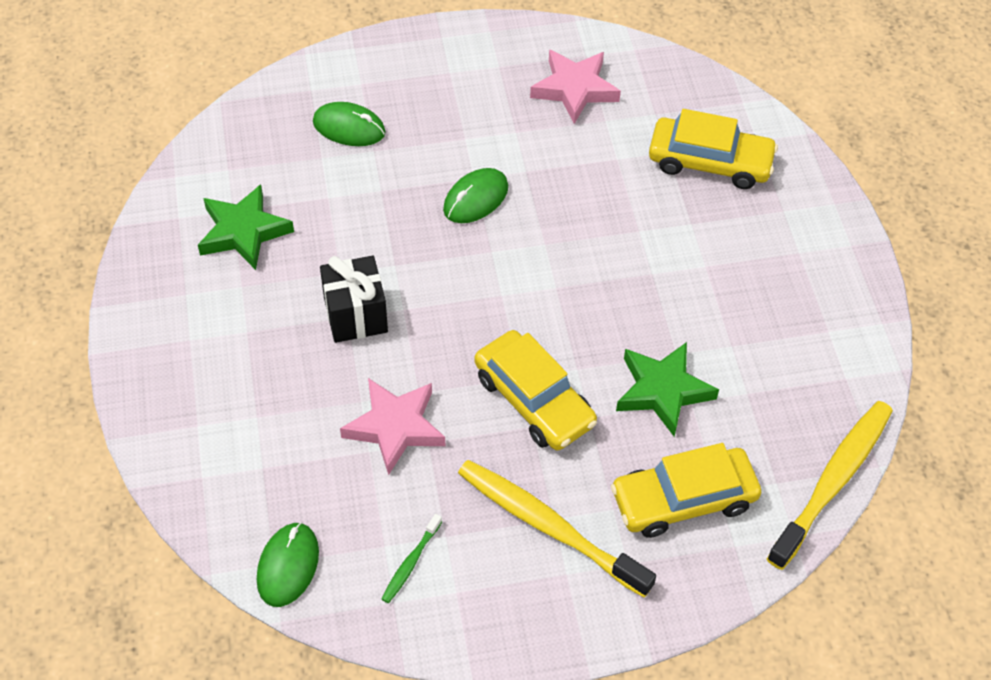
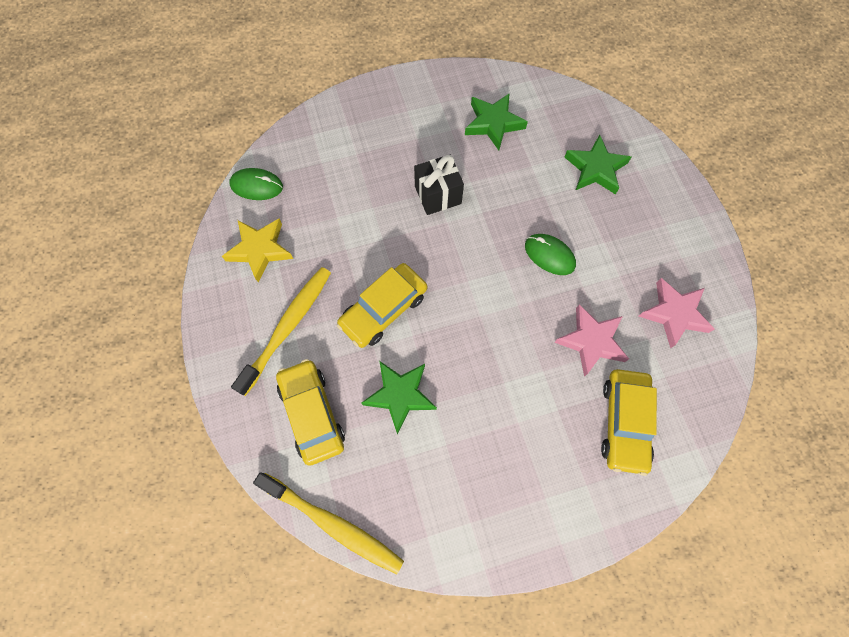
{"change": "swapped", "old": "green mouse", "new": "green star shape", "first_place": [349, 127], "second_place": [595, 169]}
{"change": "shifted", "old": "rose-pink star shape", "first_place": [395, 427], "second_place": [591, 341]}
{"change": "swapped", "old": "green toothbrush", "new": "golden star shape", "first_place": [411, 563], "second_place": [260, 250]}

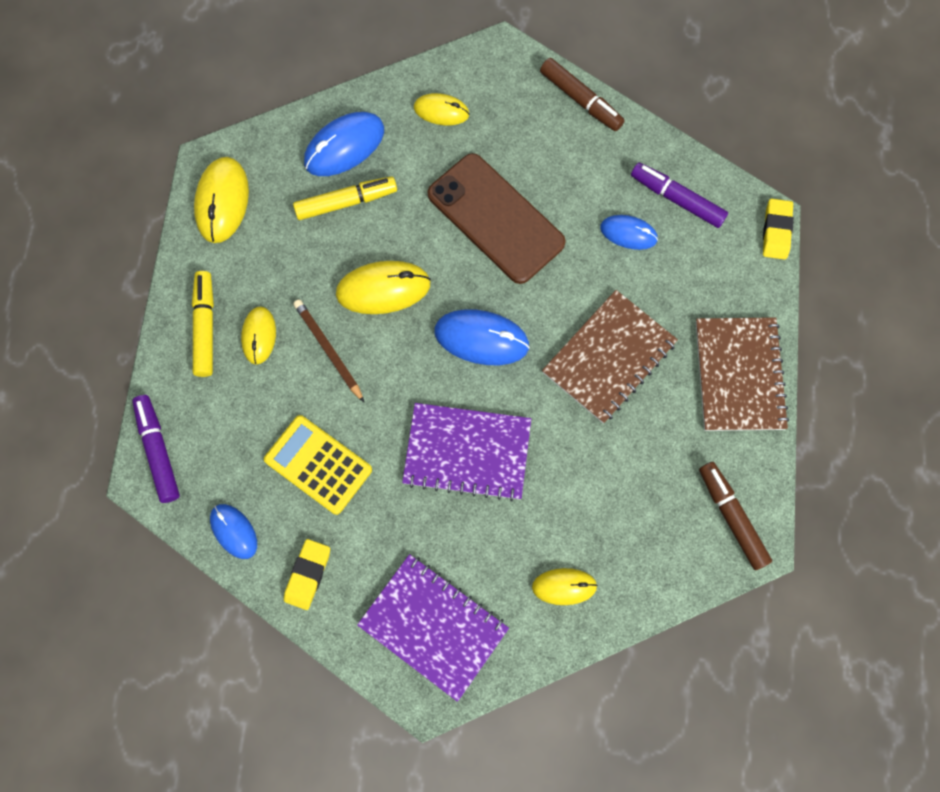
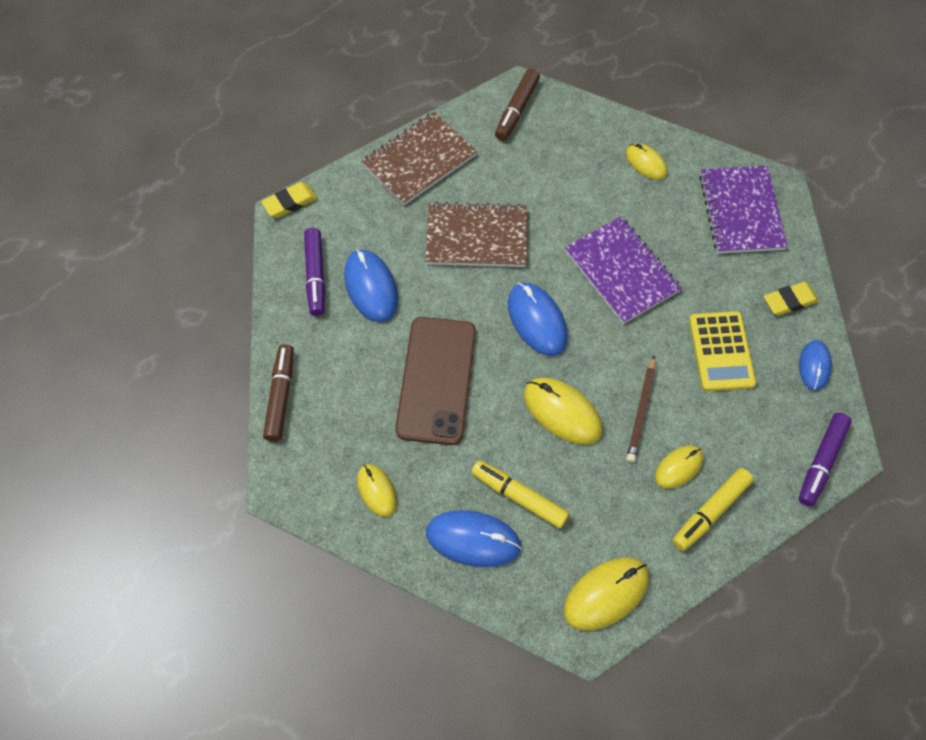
{"change": "scaled", "old": "cobalt mouse", "first_place": [628, 233], "second_place": [371, 287], "factor": 1.59}

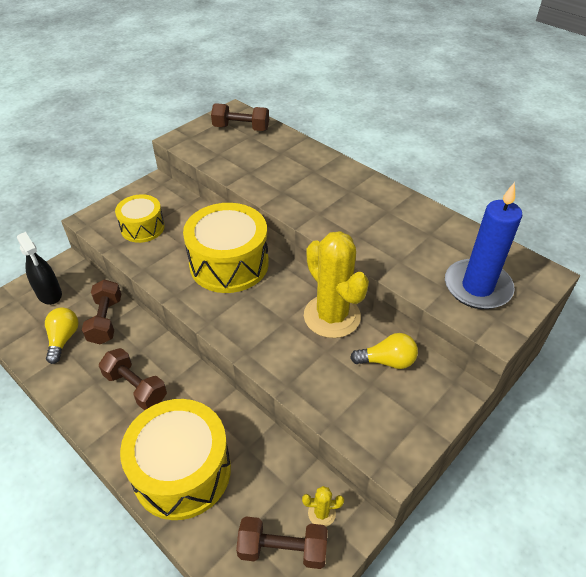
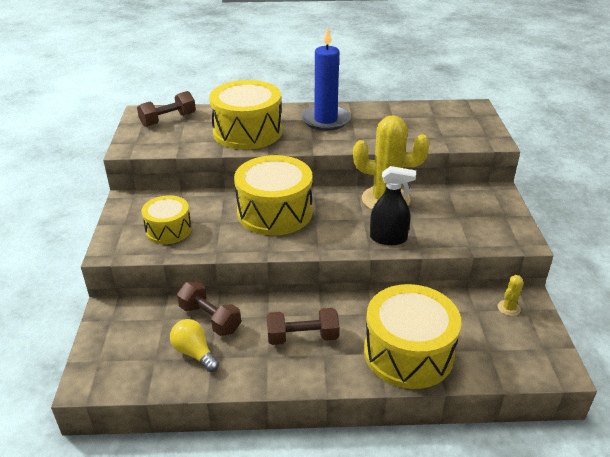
{"change": "shifted", "old": "black spray bottle", "first_place": [49, 294], "second_place": [388, 238]}
{"change": "gone", "old": "brown dumbbell", "first_place": [282, 549]}
{"change": "gone", "old": "golden light bulb", "first_place": [387, 361]}
{"change": "shifted", "old": "cobalt wax candle", "first_place": [477, 287], "second_place": [325, 120]}
{"change": "new", "new": "golden drum", "second_place": [247, 132]}

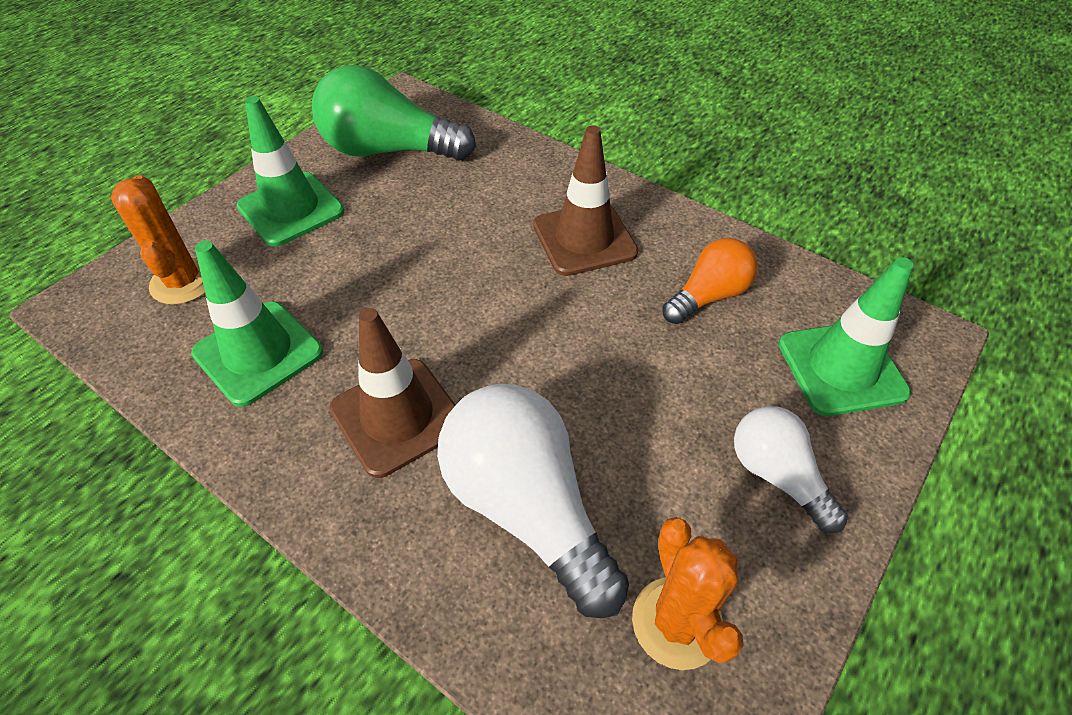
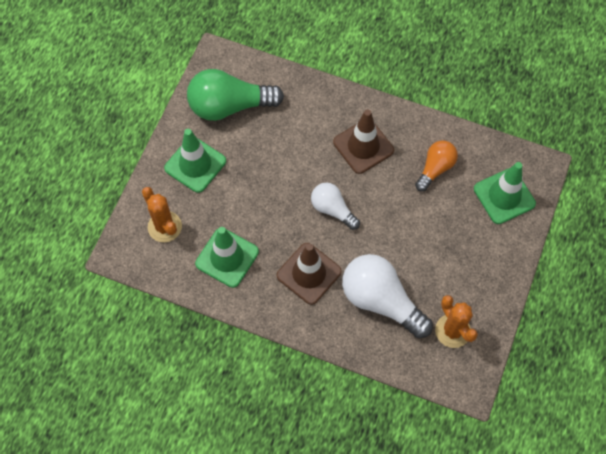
{"change": "shifted", "old": "pure white light bulb", "first_place": [777, 475], "second_place": [333, 209]}

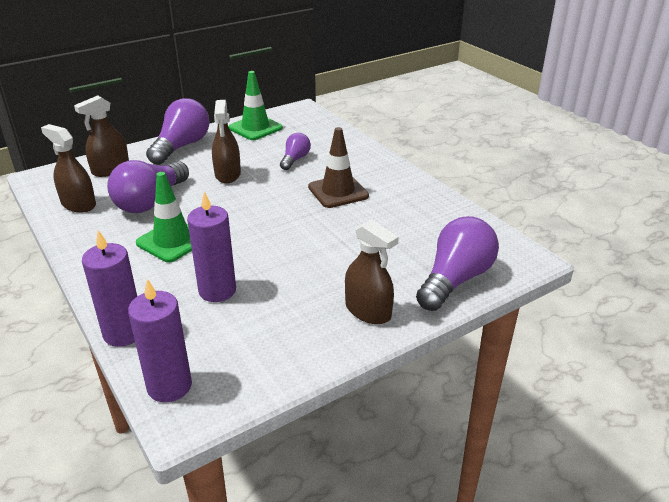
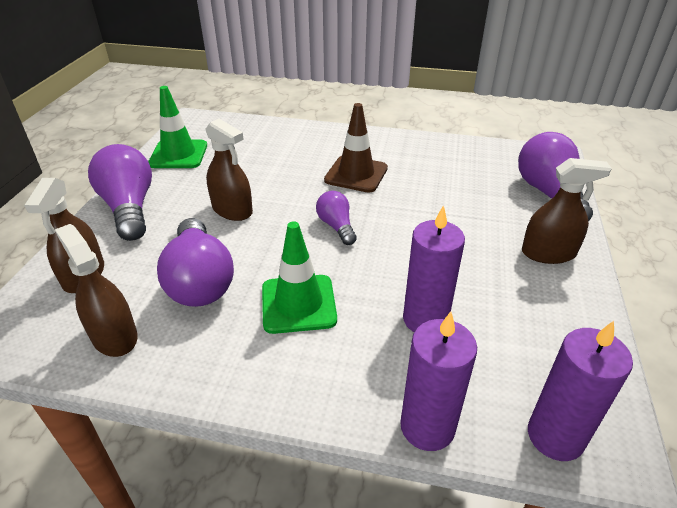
{"change": "rotated", "old": "brown spray bottle", "first_place": [78, 204], "second_place": [114, 336], "degrees": 60}
{"change": "shifted", "old": "royal purple light bulb", "first_place": [295, 159], "second_place": [336, 226]}

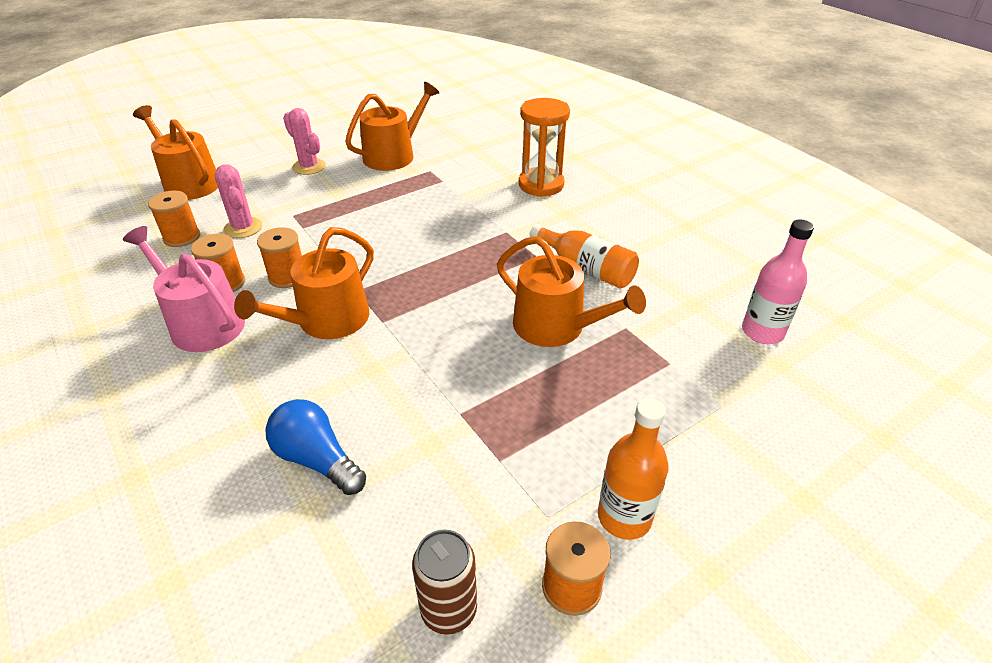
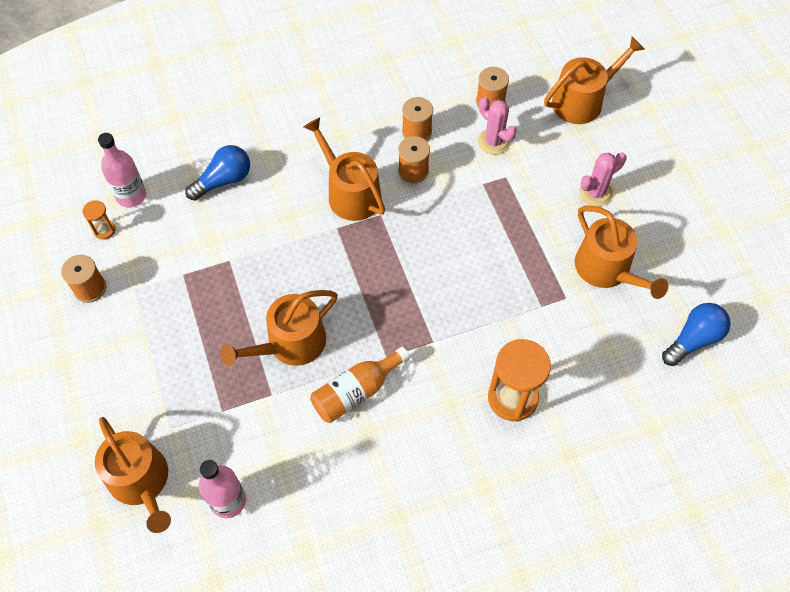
{"change": "gone", "old": "rose-pink sprinkling can", "first_place": [202, 323]}
{"change": "rotated", "old": "rose-pink saguaro cactus", "first_place": [243, 228], "second_place": [493, 142], "degrees": 60}
{"change": "swapped", "old": "brown tin", "new": "orange-coloured hourglass", "first_place": [449, 609], "second_place": [104, 230]}
{"change": "gone", "old": "orange-coloured bottle", "first_place": [624, 517]}
{"change": "new", "new": "orange-coloured sprinkling can", "second_place": [141, 482]}
{"change": "new", "new": "rose-pink bottle", "second_place": [131, 195]}
{"change": "new", "new": "cobalt light bulb", "second_place": [693, 339]}

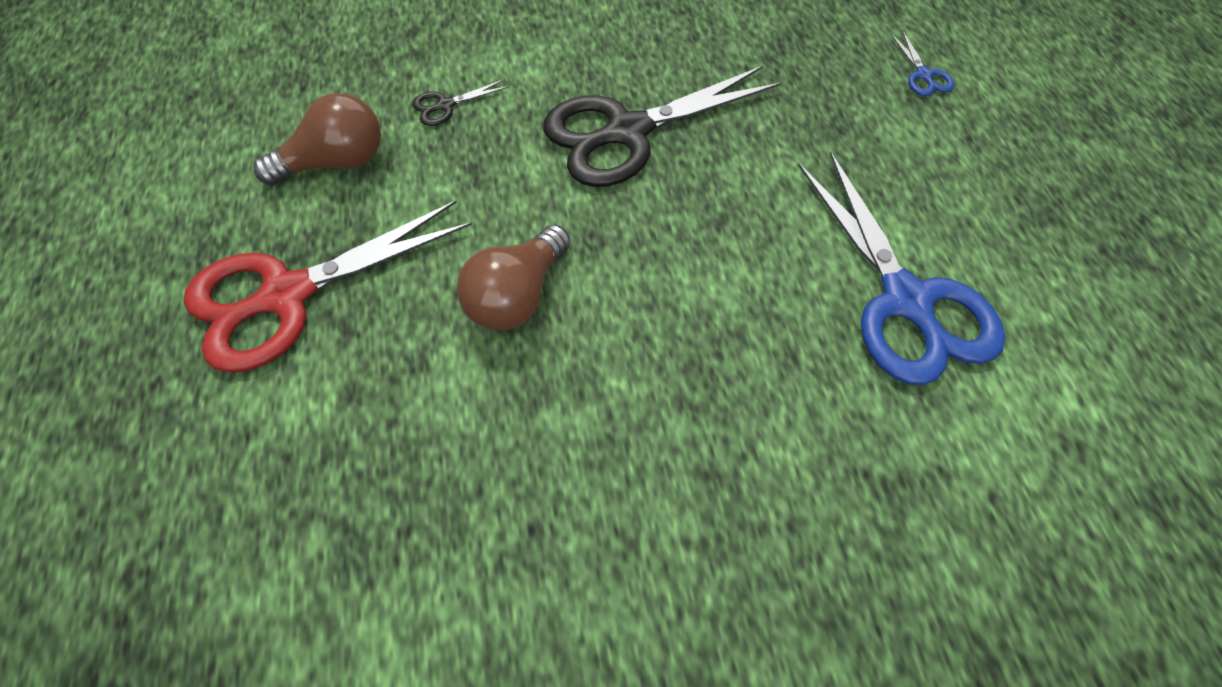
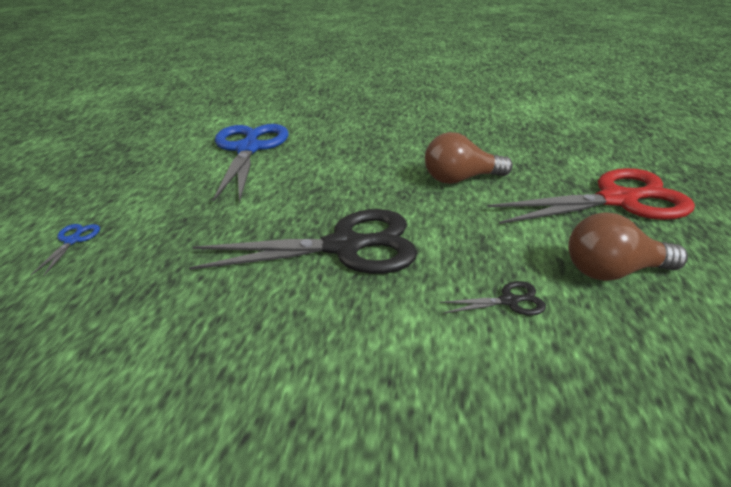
{"change": "rotated", "old": "brown light bulb", "first_place": [517, 296], "second_place": [460, 179], "degrees": -150}

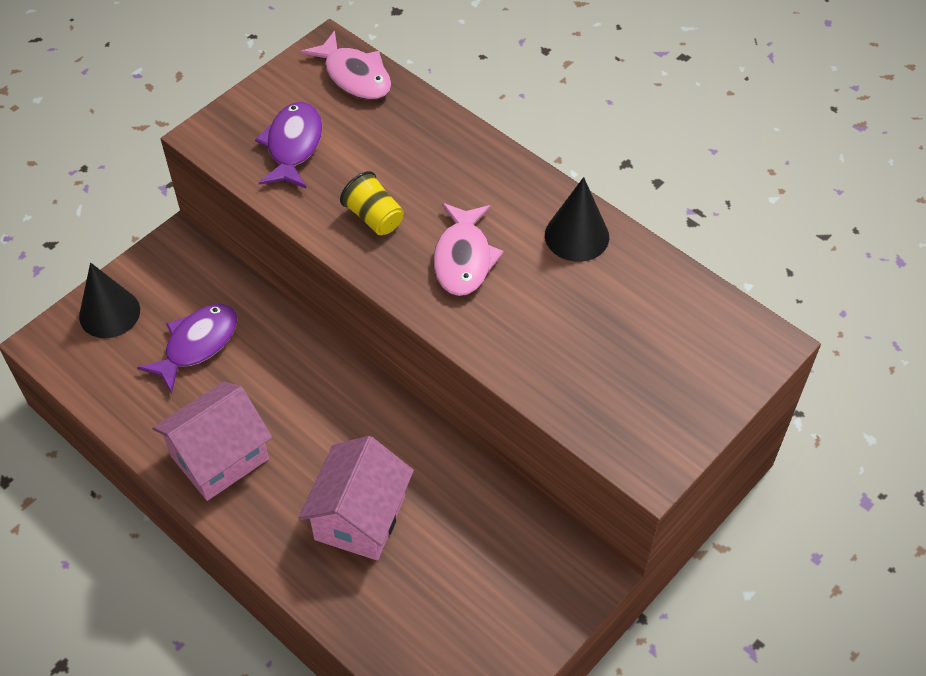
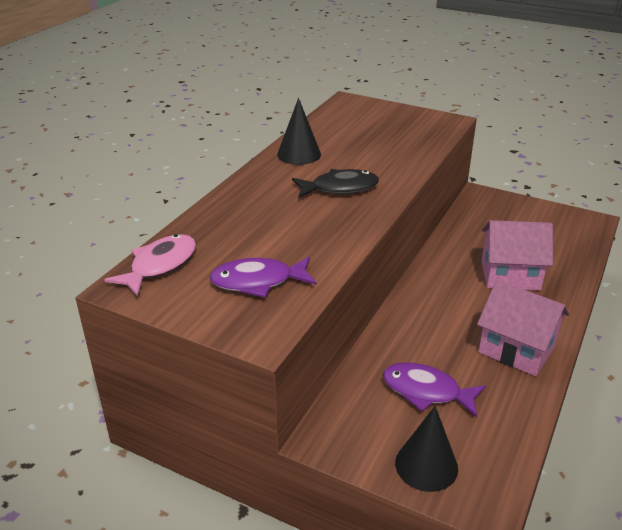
{"change": "gone", "old": "golden cup", "first_place": [374, 217]}
{"change": "repainted", "old": "rose-pink toy fish", "new": "black toy fish", "first_place": [463, 258], "second_place": [340, 188]}

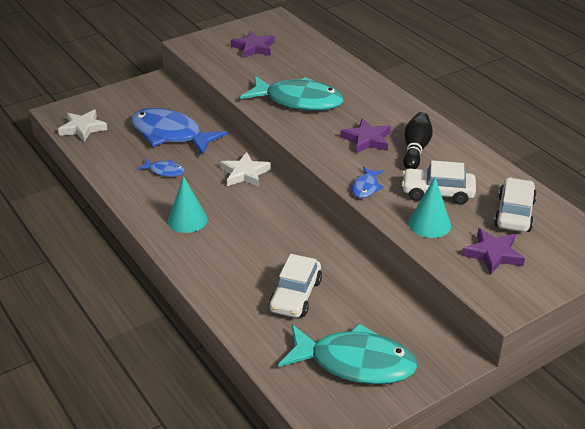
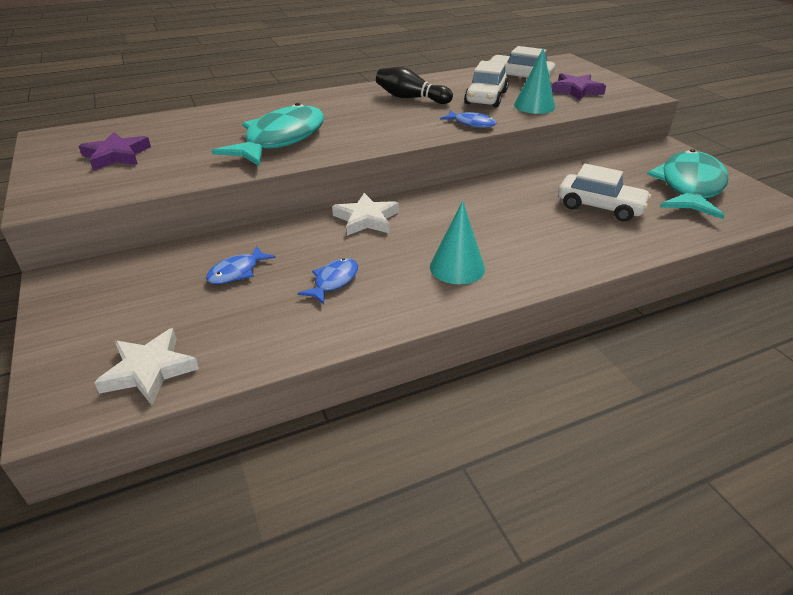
{"change": "scaled", "old": "cobalt toy fish", "first_place": [170, 134], "second_place": [237, 272], "factor": 0.45}
{"change": "gone", "old": "royal purple star shape", "first_place": [367, 140]}

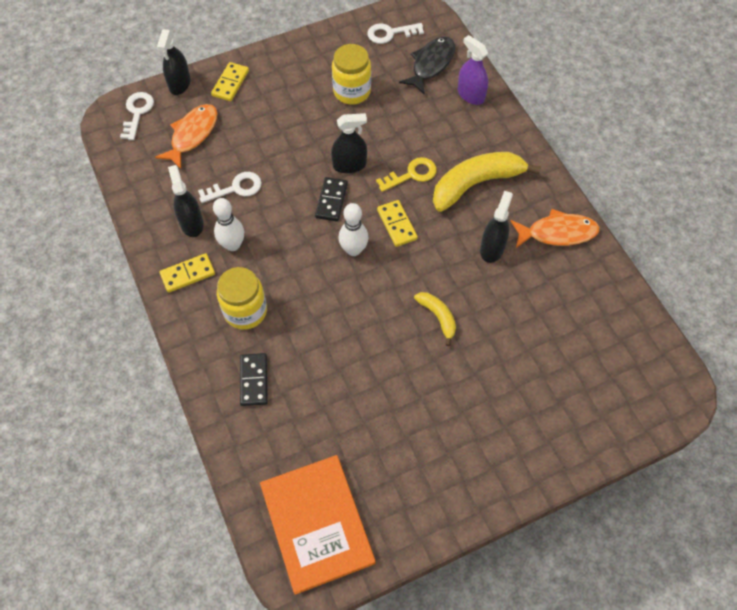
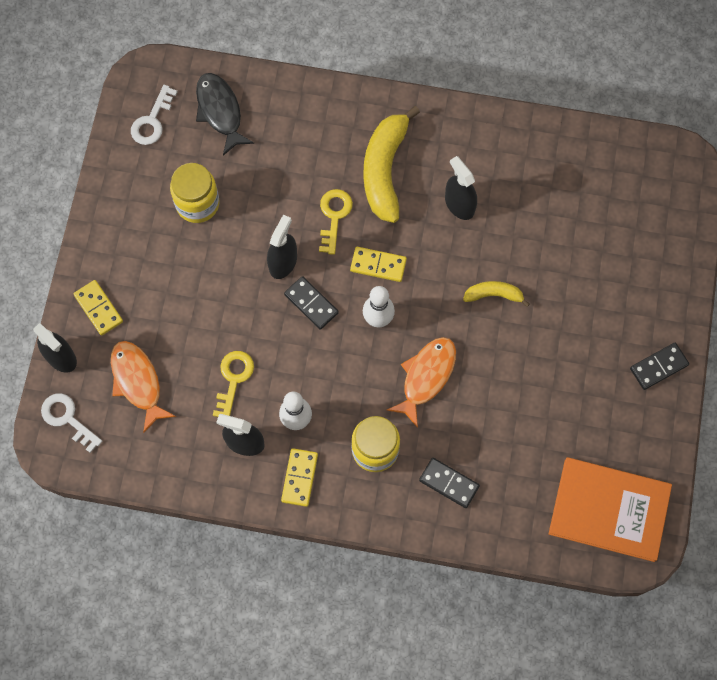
{"change": "repainted", "old": "pure white door key", "new": "golden door key", "first_place": [235, 188], "second_place": [233, 379]}
{"change": "gone", "old": "royal purple spray bottle", "first_place": [470, 95]}
{"change": "shifted", "old": "orange-coloured toy fish", "first_place": [557, 233], "second_place": [426, 377]}
{"change": "new", "new": "black domino piece", "second_place": [658, 367]}

